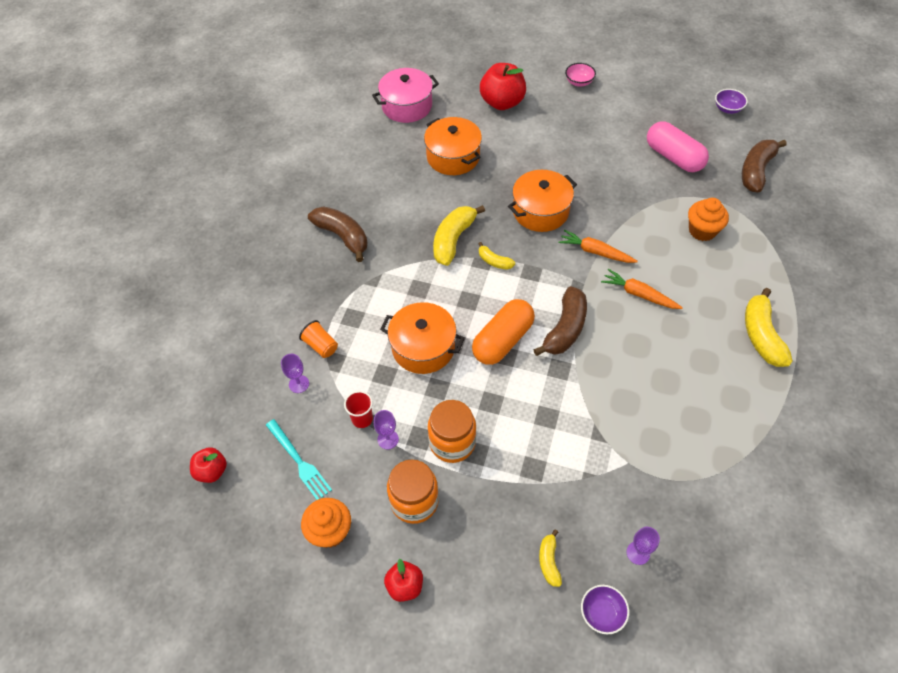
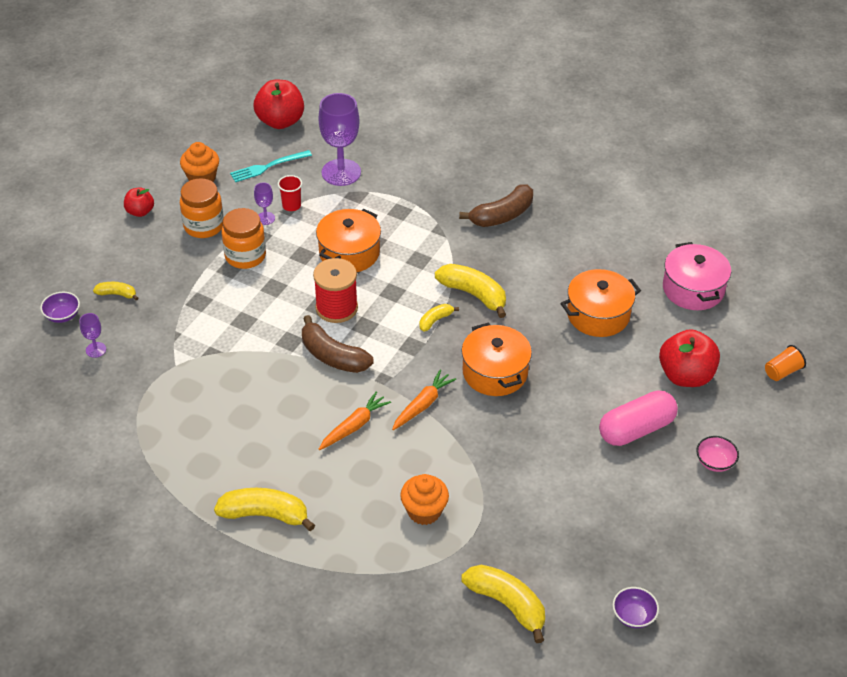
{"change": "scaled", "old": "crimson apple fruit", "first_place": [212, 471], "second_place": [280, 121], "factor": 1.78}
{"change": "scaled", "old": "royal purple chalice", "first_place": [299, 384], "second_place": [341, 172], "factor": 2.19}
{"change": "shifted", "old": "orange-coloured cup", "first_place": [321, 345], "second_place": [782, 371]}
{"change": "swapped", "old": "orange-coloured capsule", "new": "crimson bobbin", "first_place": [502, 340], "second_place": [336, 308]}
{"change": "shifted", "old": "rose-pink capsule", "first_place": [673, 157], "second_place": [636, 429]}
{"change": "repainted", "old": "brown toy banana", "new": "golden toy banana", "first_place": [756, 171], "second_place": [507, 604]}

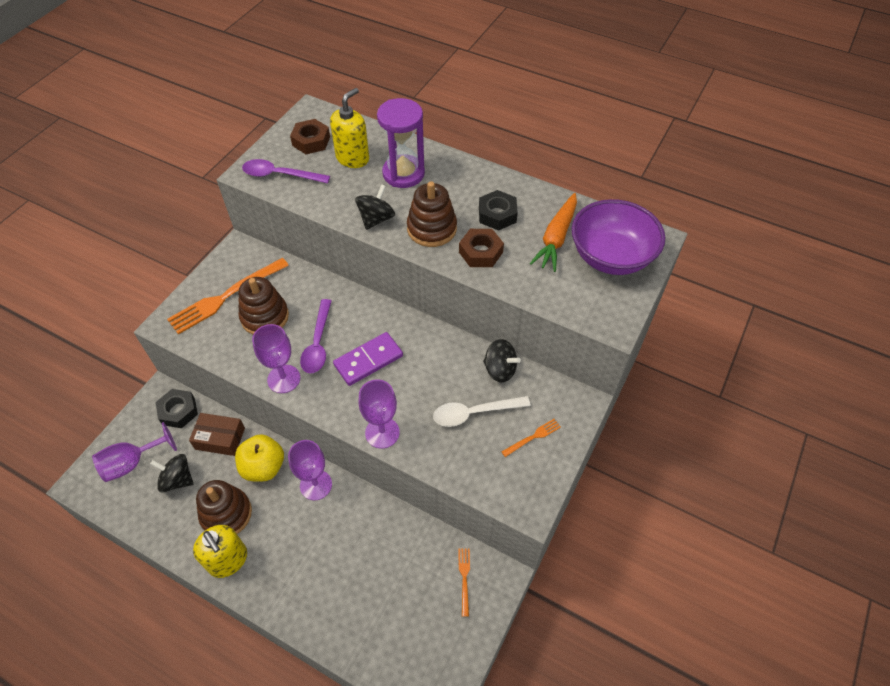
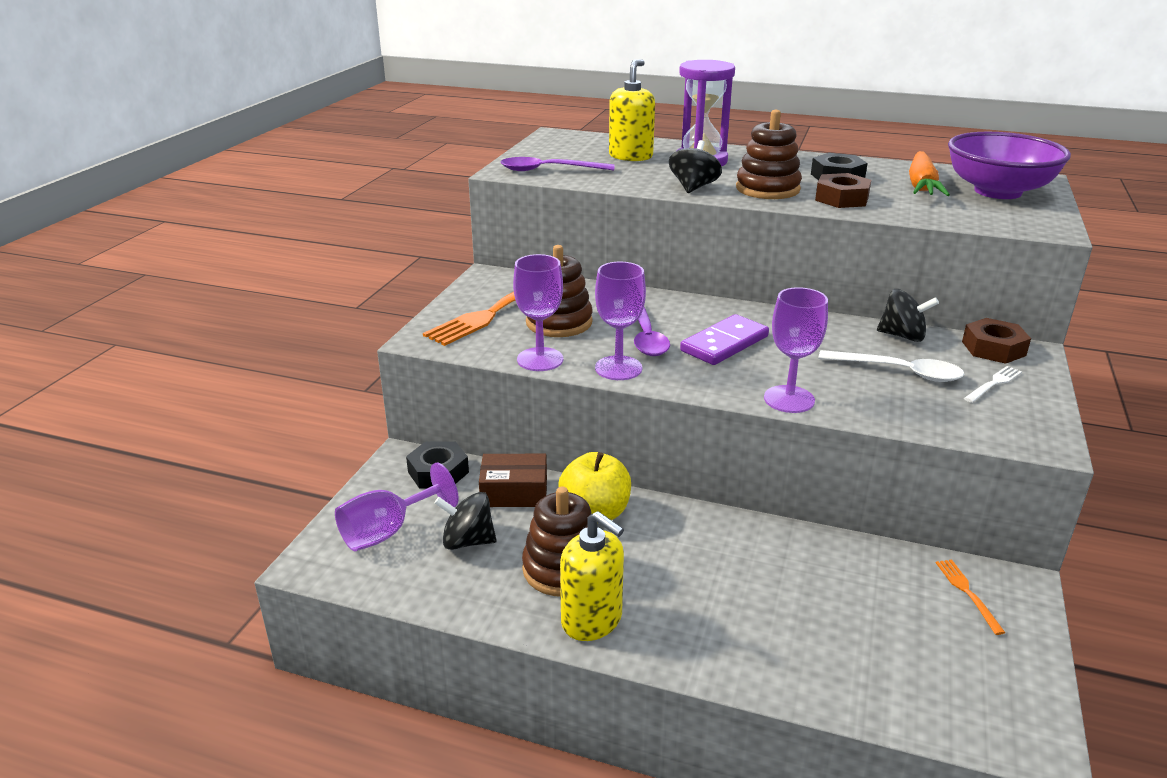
{"change": "shifted", "old": "royal purple chalice", "first_place": [316, 485], "second_place": [540, 359]}
{"change": "shifted", "old": "brown nut", "first_place": [311, 141], "second_place": [993, 348]}
{"change": "rotated", "old": "pure white teaspoon", "first_place": [474, 413], "second_place": [899, 372], "degrees": -135}
{"change": "repainted", "old": "orange-coloured dinner fork", "new": "pure white dinner fork", "first_place": [533, 437], "second_place": [994, 383]}

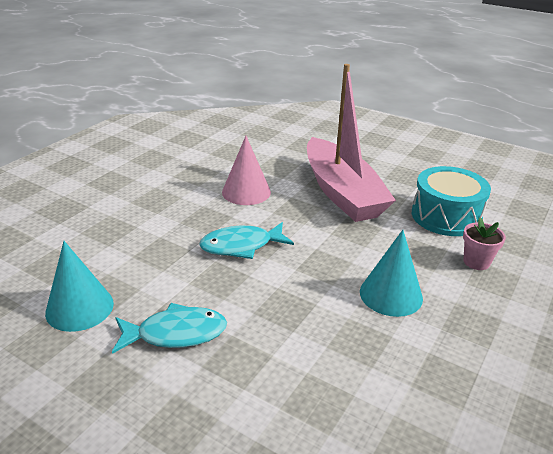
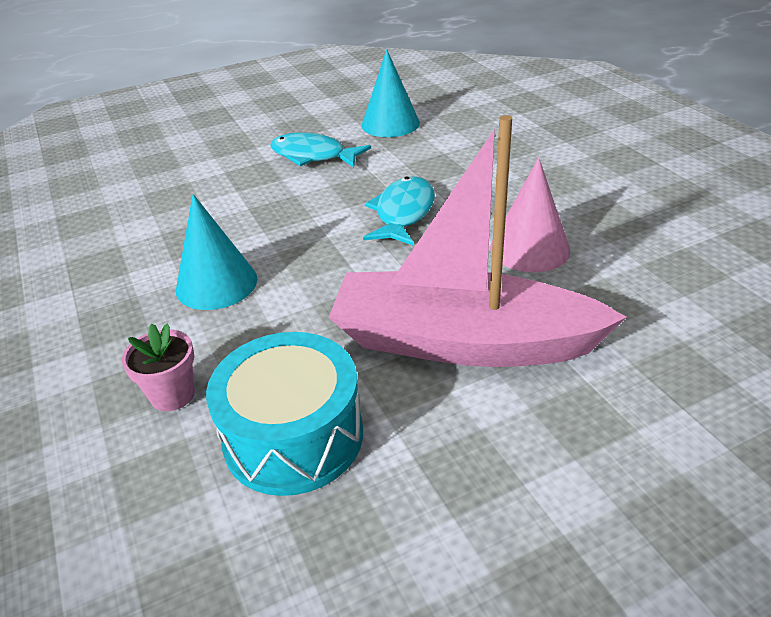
{"change": "rotated", "old": "turquoise toy fish", "first_place": [176, 333], "second_place": [313, 156], "degrees": 90}

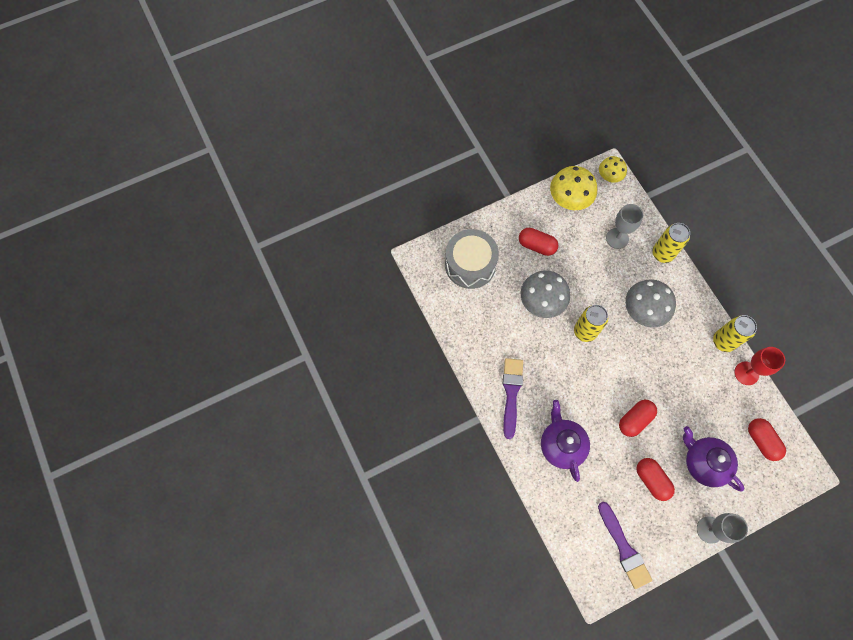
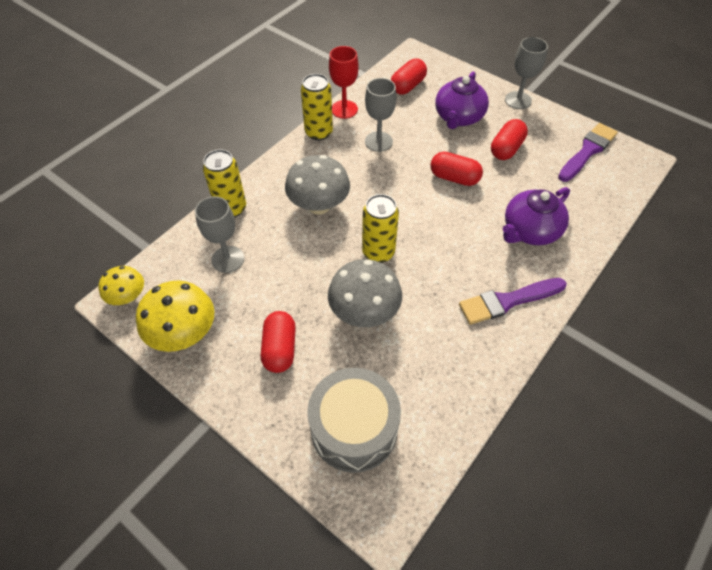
{"change": "new", "new": "gray chalice", "second_place": [378, 141]}

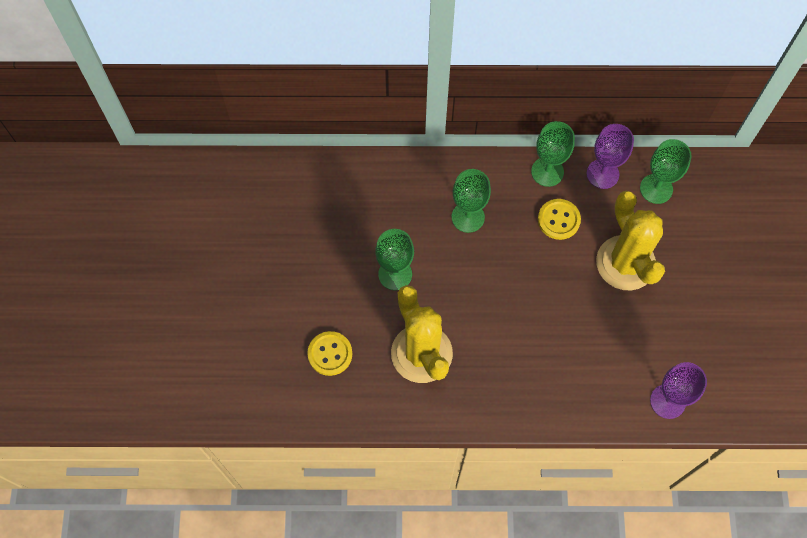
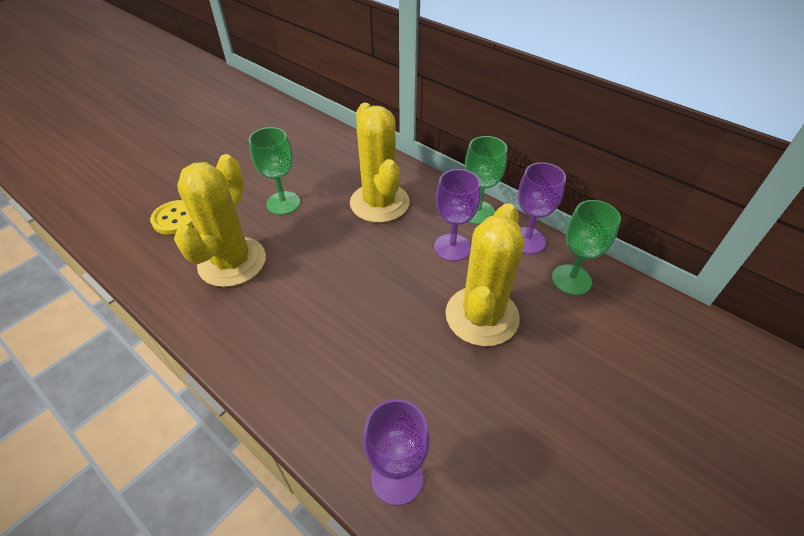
{"change": "swapped", "old": "green chalice", "new": "golden saguaro cactus", "first_place": [468, 217], "second_place": [379, 203]}
{"change": "swapped", "old": "golden sewing button", "new": "royal purple chalice", "first_place": [558, 220], "second_place": [452, 247]}

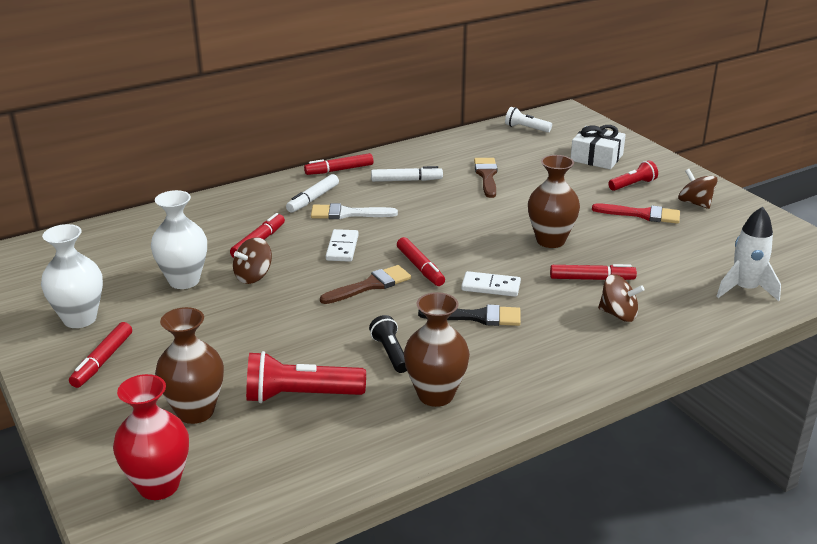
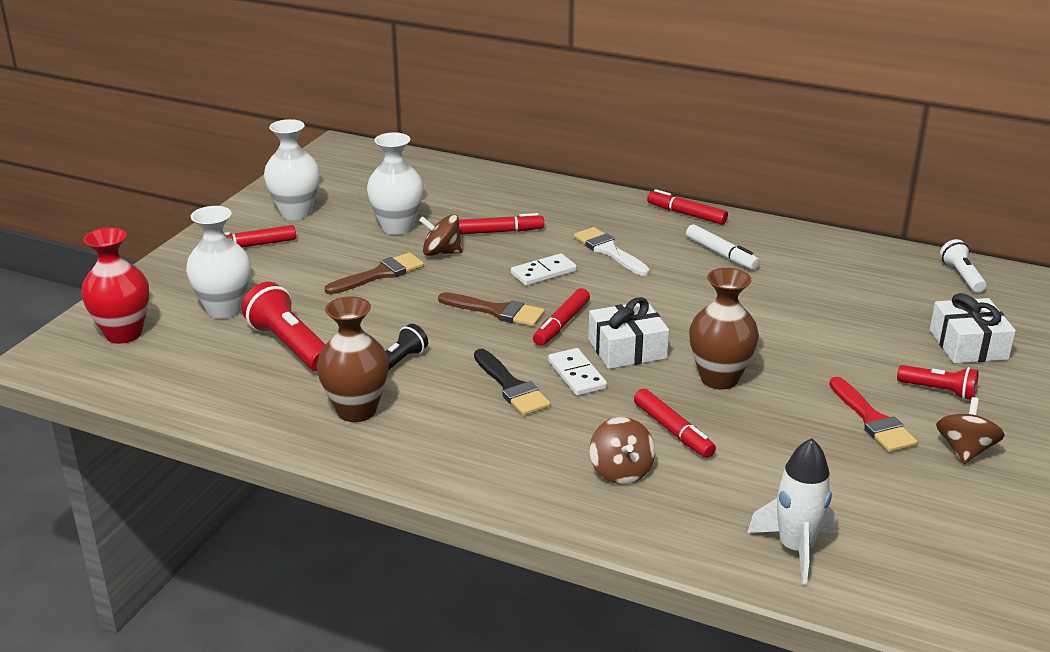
{"change": "repainted", "old": "brown flower vase", "new": "pure white flower vase", "first_place": [195, 411], "second_place": [224, 309]}
{"change": "gone", "old": "pure white marker", "first_place": [313, 199]}
{"change": "shifted", "old": "brown paint brush", "first_place": [486, 176], "second_place": [380, 274]}
{"change": "new", "new": "pure white present", "second_place": [627, 349]}

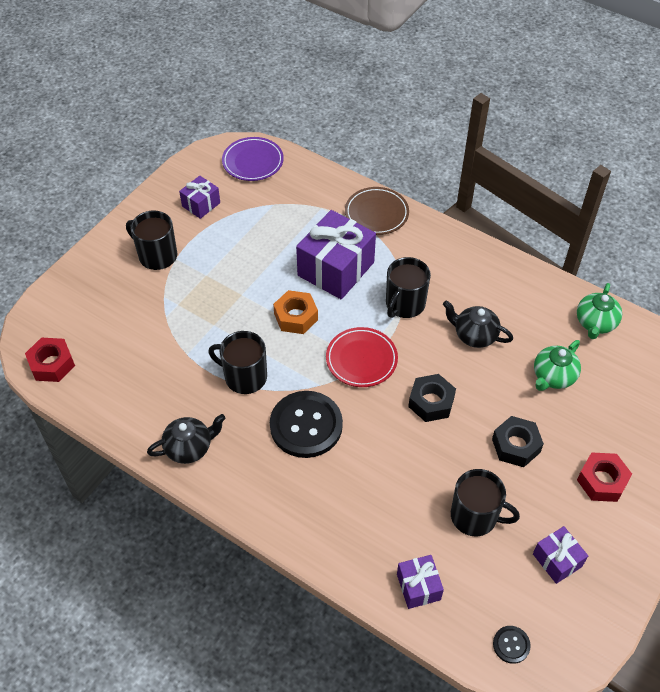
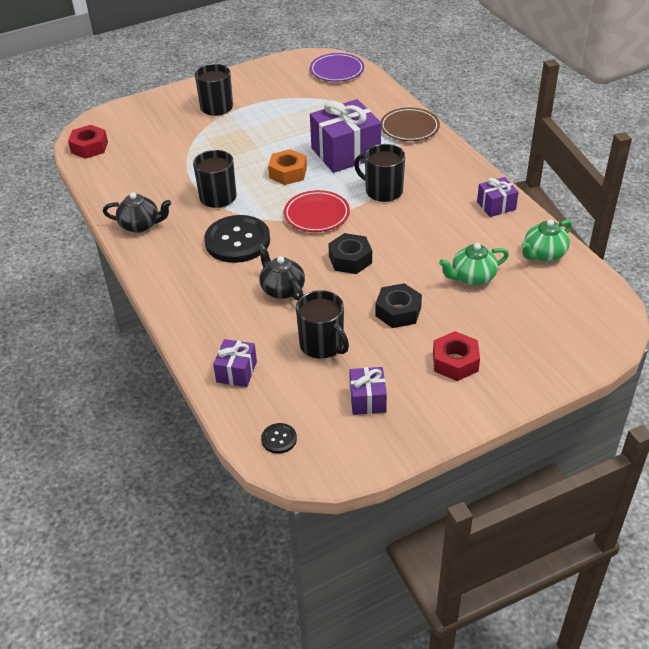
{"change": "shifted", "old": "royal purple present", "first_place": [201, 204], "second_place": [496, 206]}
{"change": "rotated", "old": "black tea mug", "first_place": [404, 304], "second_place": [382, 191], "degrees": 60}
{"change": "shifted", "old": "black tea pot", "first_place": [474, 335], "second_place": [282, 289]}

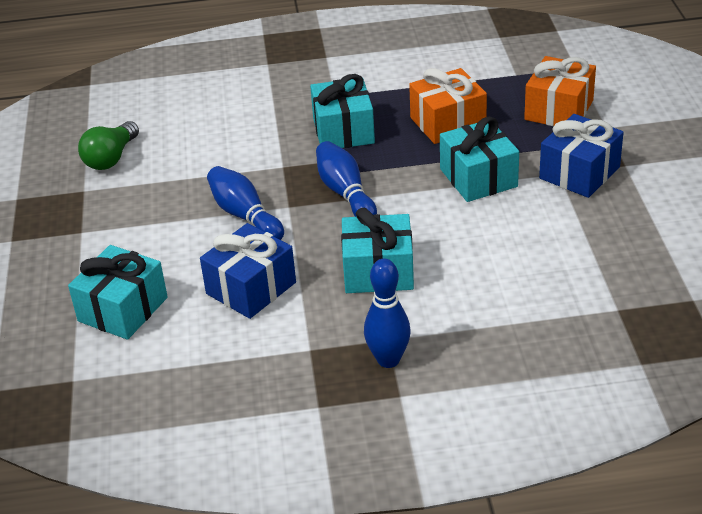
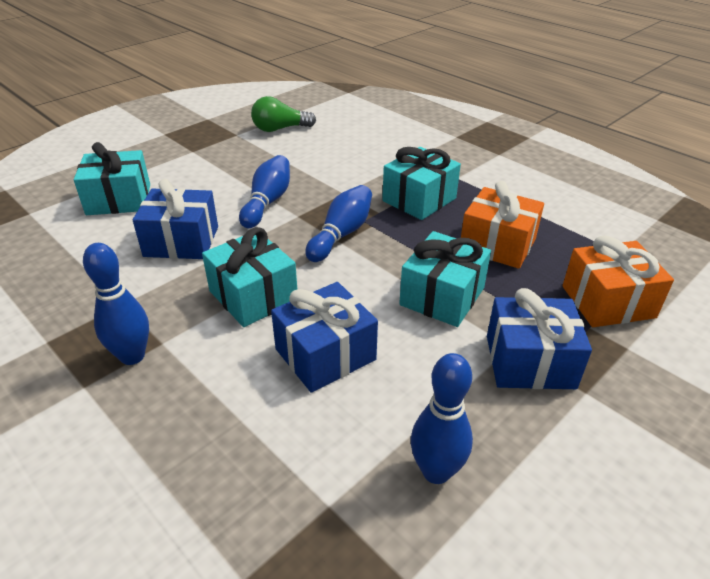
{"change": "new", "new": "cobalt present", "second_place": [325, 354]}
{"change": "new", "new": "cobalt bowling pin", "second_place": [436, 471]}

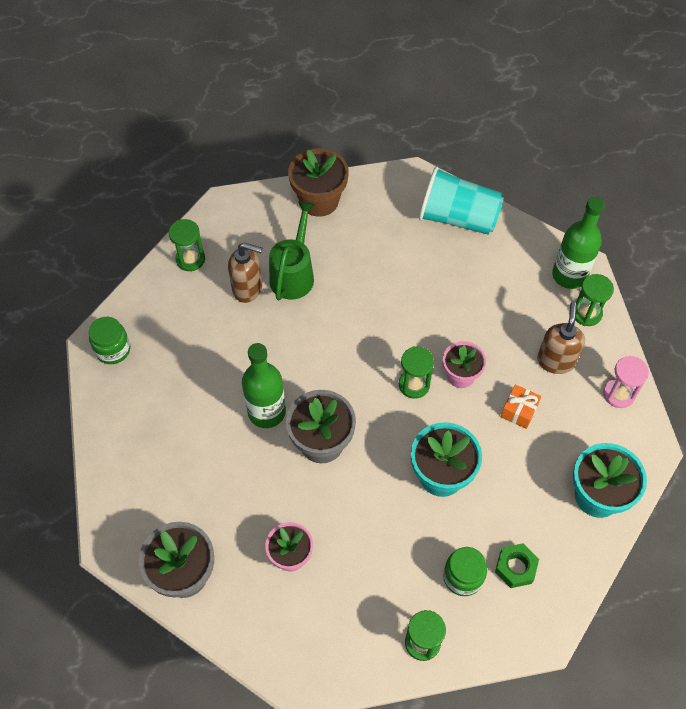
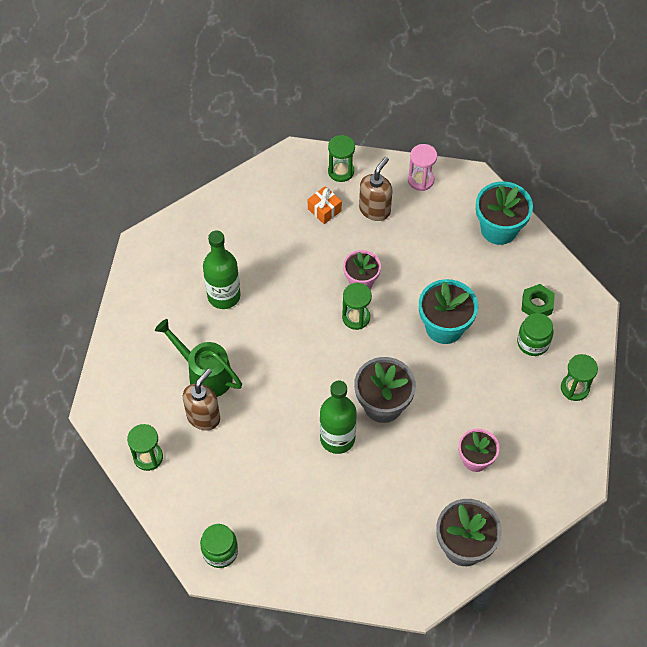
{"change": "gone", "old": "brown potted plant", "first_place": [319, 201]}
{"change": "gone", "old": "turquoise cup", "first_place": [457, 218]}
{"change": "shifted", "old": "orange-coloured present", "first_place": [519, 411], "second_place": [324, 210]}
{"change": "rotated", "old": "brown pump bottle", "first_place": [555, 361], "second_place": [375, 210], "degrees": 90}
{"change": "shifted", "old": "green bottle", "first_place": [569, 275], "second_place": [224, 296]}

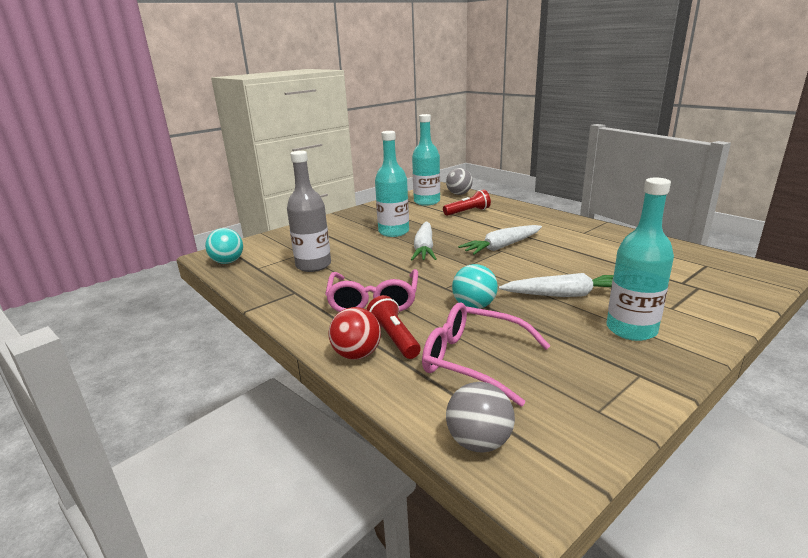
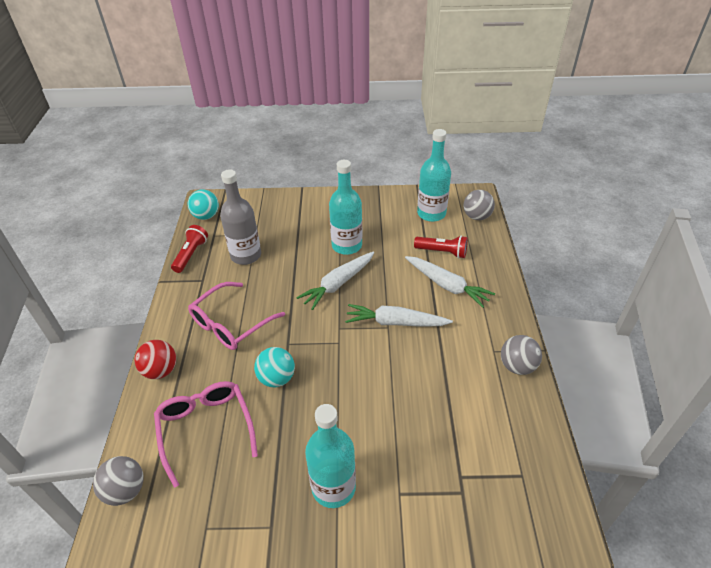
{"change": "shifted", "old": "crimson flashlight", "first_place": [394, 338], "second_place": [191, 254]}
{"change": "shifted", "old": "pure white root vegetable", "first_place": [564, 295], "second_place": [447, 285]}
{"change": "new", "new": "gray play ball", "second_place": [517, 366]}

